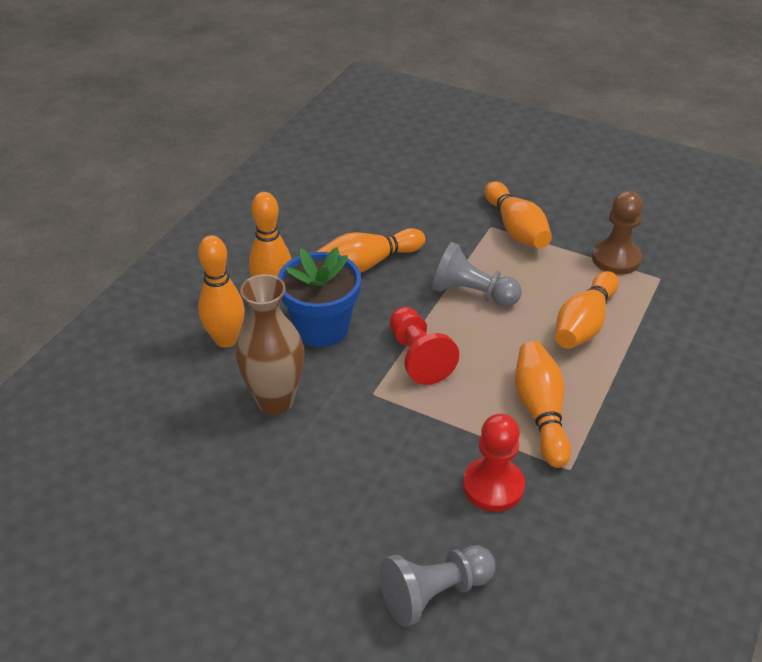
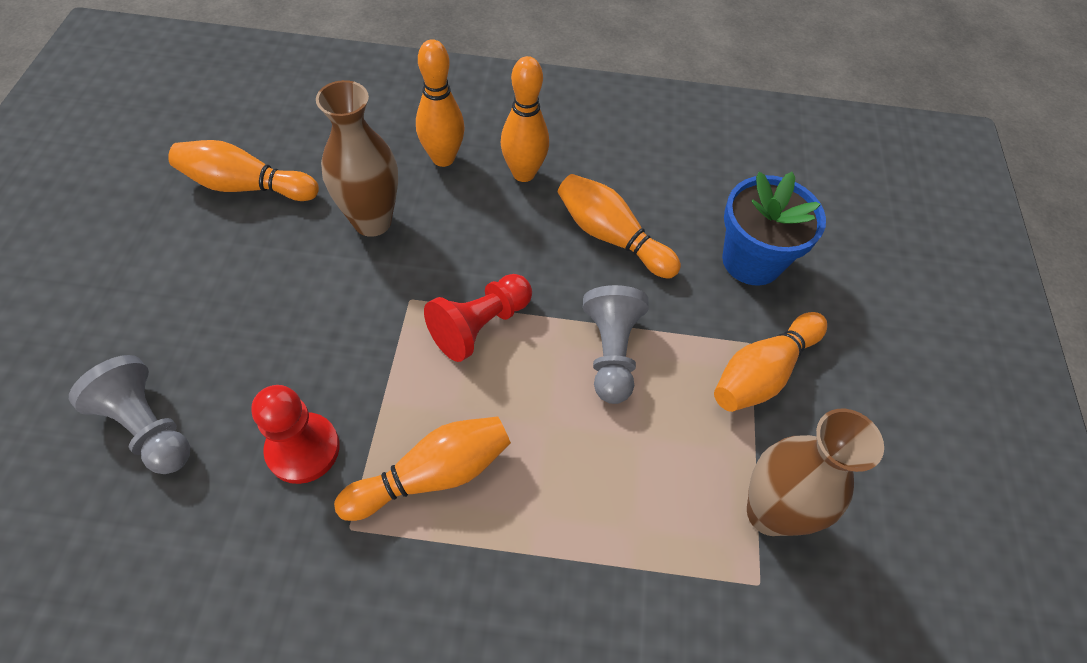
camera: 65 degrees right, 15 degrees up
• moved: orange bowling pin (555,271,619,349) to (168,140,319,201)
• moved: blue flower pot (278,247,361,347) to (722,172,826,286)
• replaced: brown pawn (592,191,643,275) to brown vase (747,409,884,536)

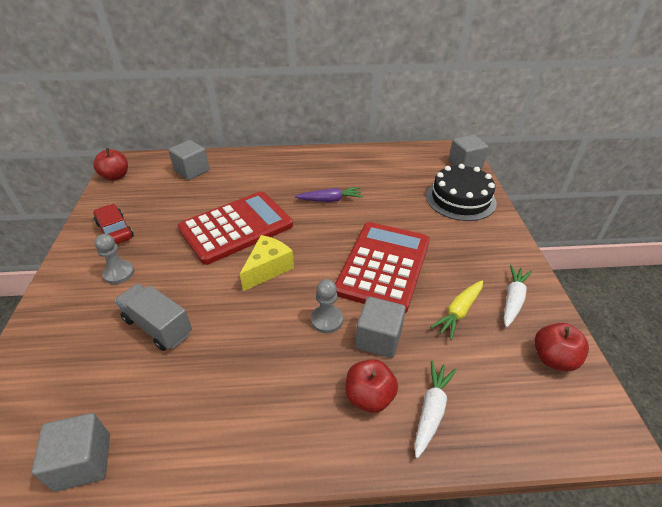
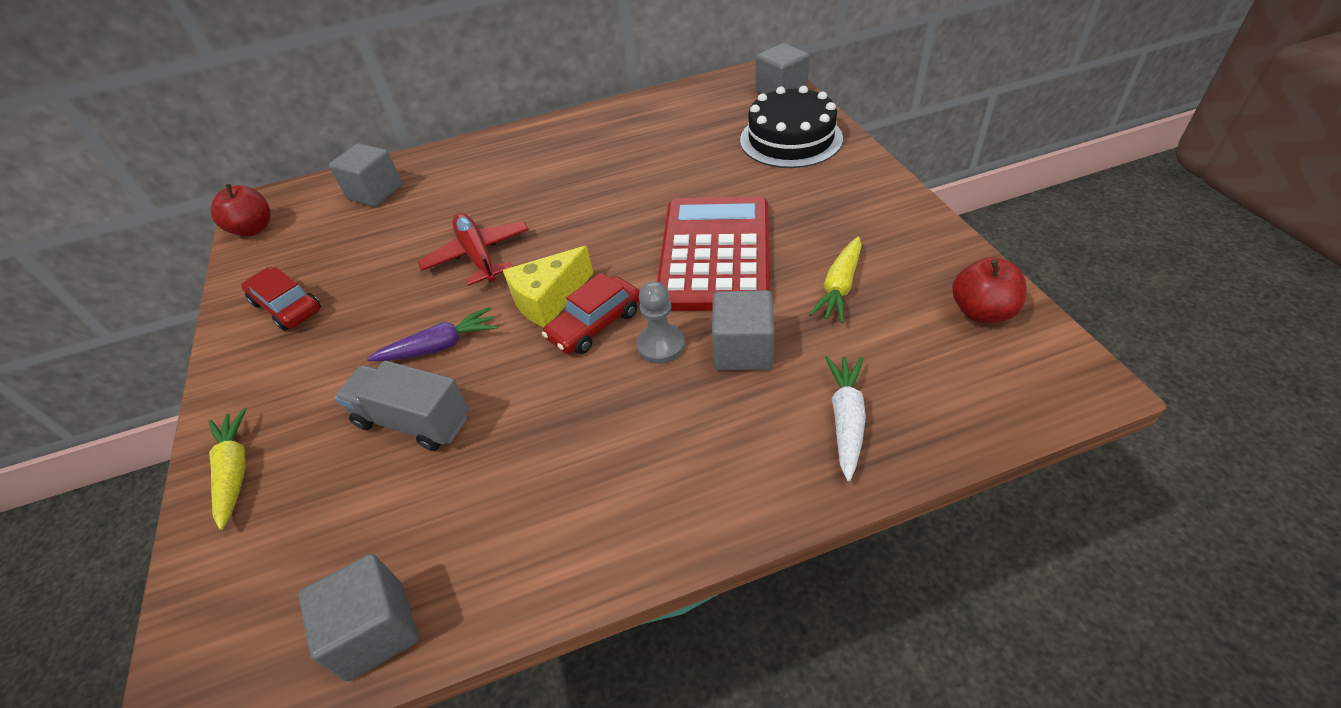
camera: 10 degrees left, 5 degrees up
• added: yellow carrot (209,408,247,530)
• moved: purple carrot (295,187,363,202) to (367,307,498,361)
• replaced: red calculator (178,191,293,265) to red plane (417,213,529,286)
• turned: yellow cheese (240,235,294,291) = (503,246,593,327) 150 degrees counterclockwise
• added: red car (542,273,640,354)
• removed: grey pawn (94,234,134,284)
• removed: red apple (345,359,398,413)
• removed: white carrot (504,265,532,327)

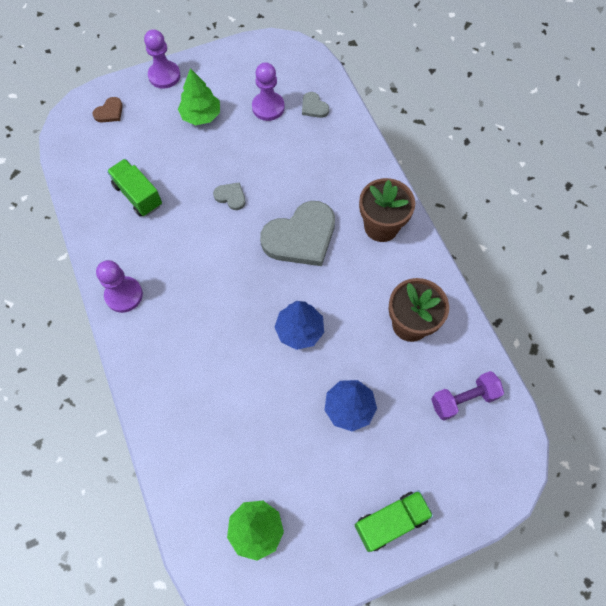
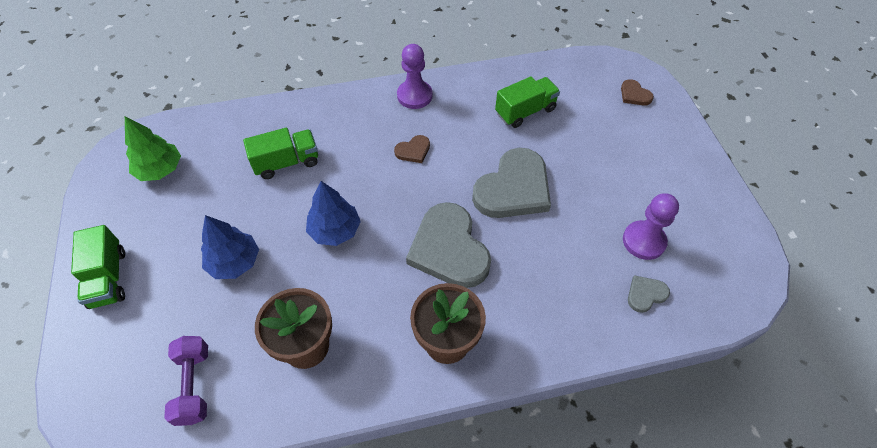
camera: 100 degrees right, 10 degrees down
• added: green truck (243,128,318,179)
• added: brown heart (394,135,430,163)
• resized: grey heart (213,182,246,210) = (472,148,551,218) x2.25
• removed: purple pawn (144,29,180,89)
• removed: green tree (178,68,220,125)

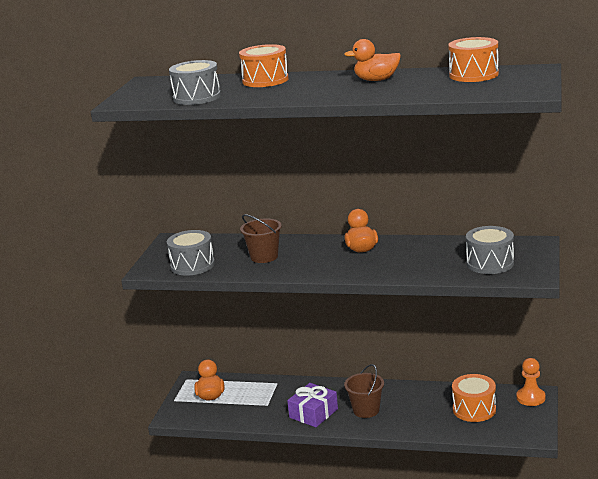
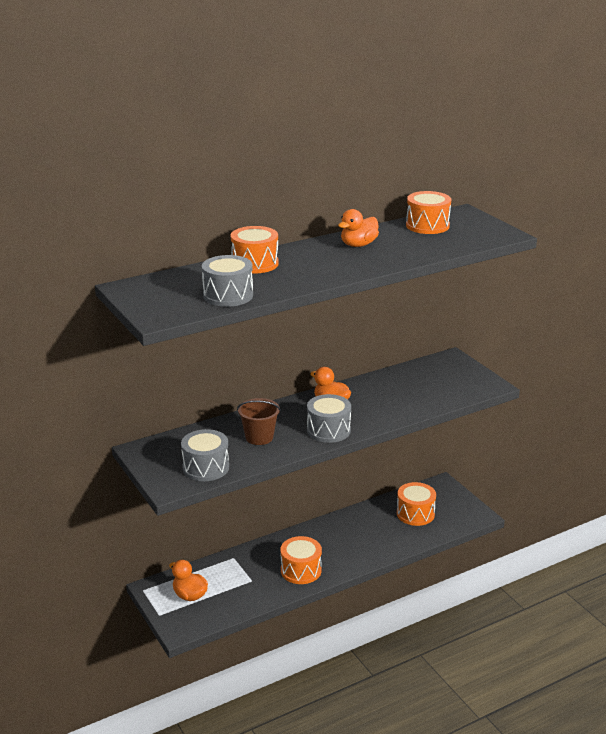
camera: 45 degrees left, 5 degrees up
• replaced: purple gift (287,383,338,427) to orange drum (280,536,322,584)
• moved: grey drum (466,226,514,274) to (307,394,351,443)
• removed: brown bucket (344,364,384,418)
• removed: orange pawn (516,358,545,406)

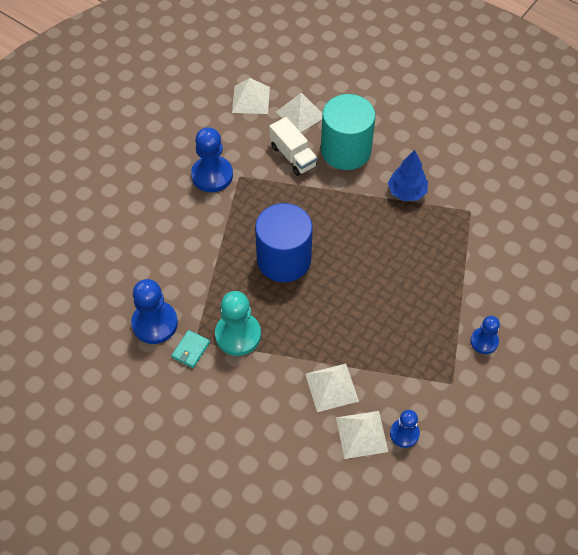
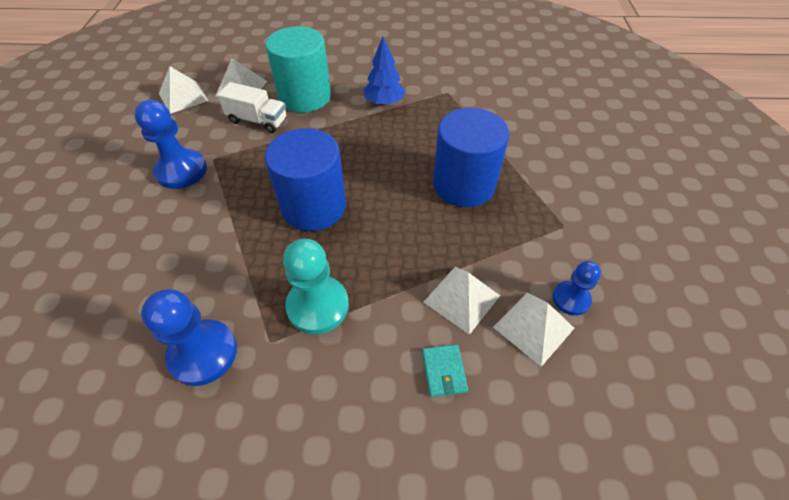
camera: 35 degrees left, 5 degrees down
• moved: turquoise wallet (171,330,210,368) to (422,345,468,397)
• added: blue cylinder (433,108,509,207)
• removed: blue pawn (470,316,500,354)

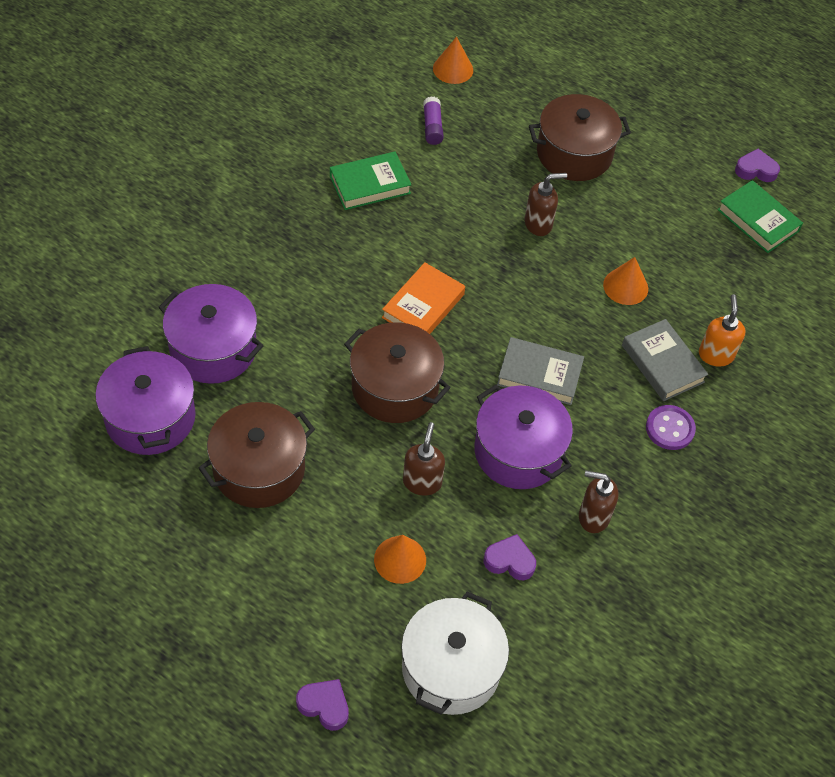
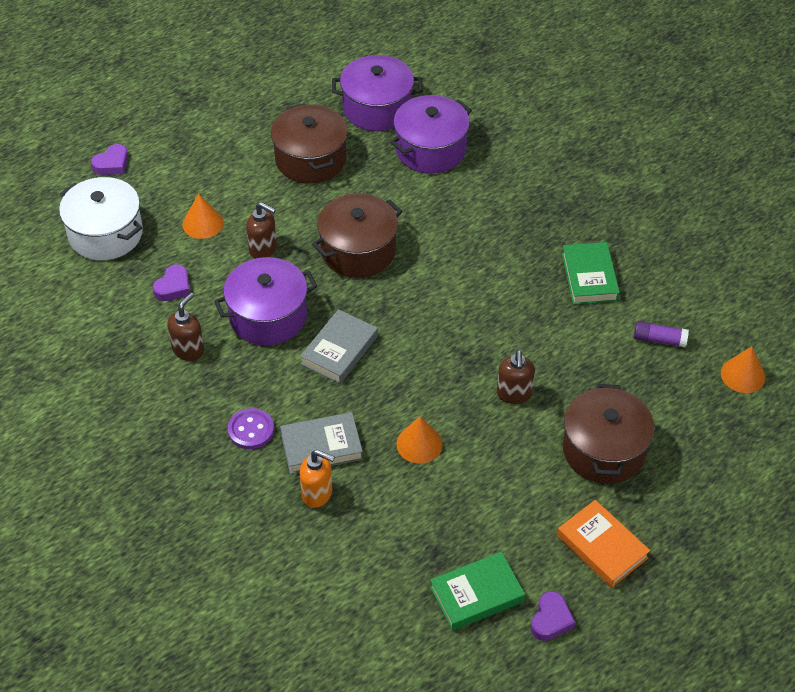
camera: 110 degrees right, 5 degrees down
• moved: orange book (382,262,465,334) to (557,500,650,588)

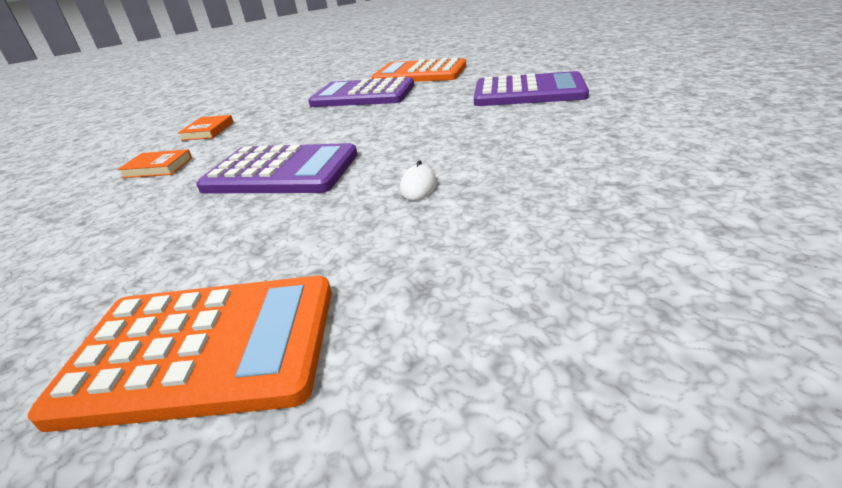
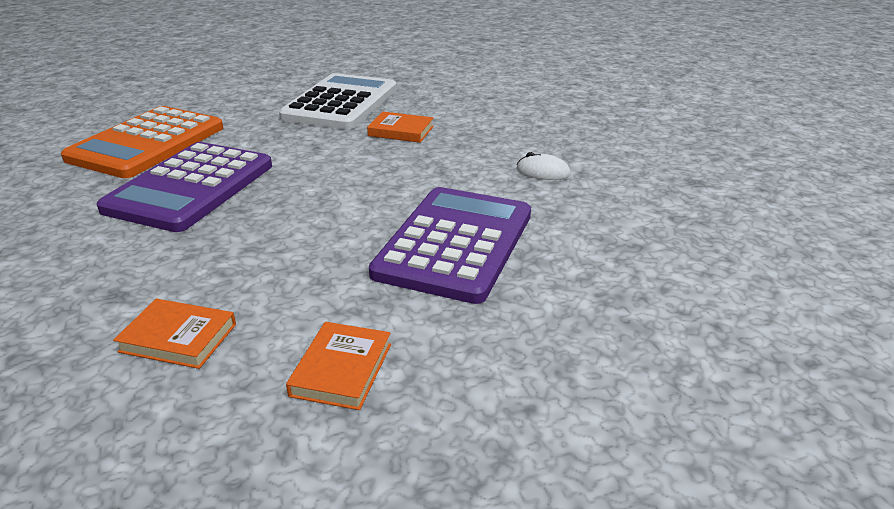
camera: 85 degrees left, 0 degrees up
• recoloured: purple calculator (474,71,589,106) to white calculator (279,73,397,130)
• added: orange book (367,112,434,143)
• removed: orange calculator (28,276,332,432)

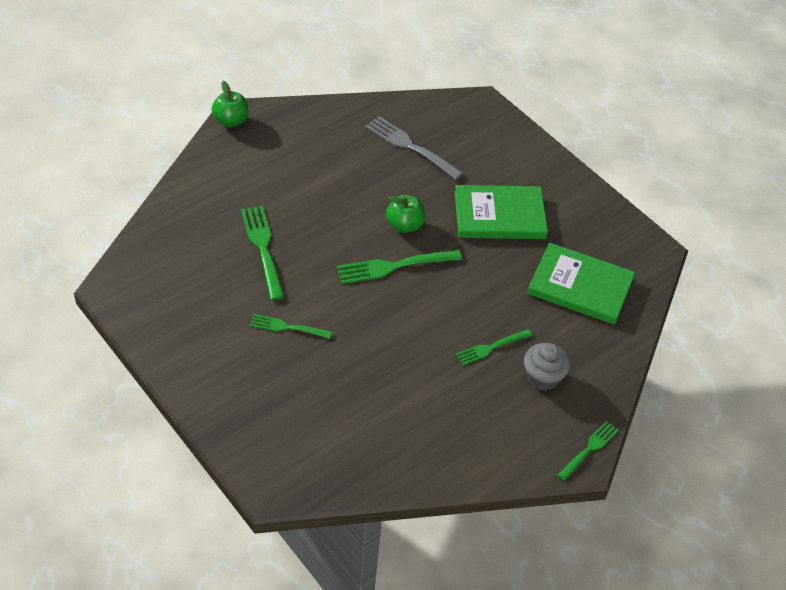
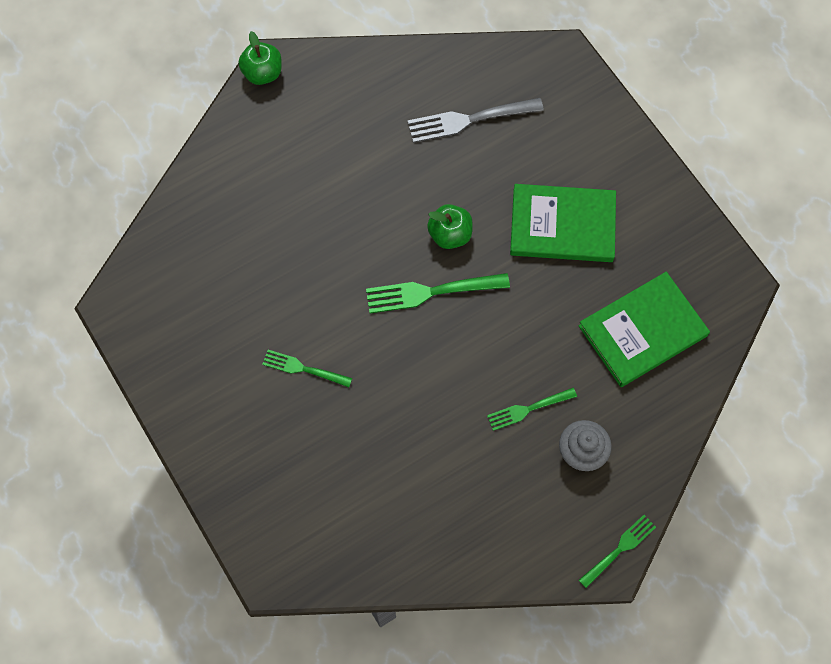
camera: 10 degrees right, 20 degrees up
• turned: grey fork (365,116,463,180) = (408,98,544,143) 60 degrees counterclockwise
• turned: green book (527,243,635,325) = (578,272,710,387) 60 degrees counterclockwise
• removed: green fork (241,206,284,300)

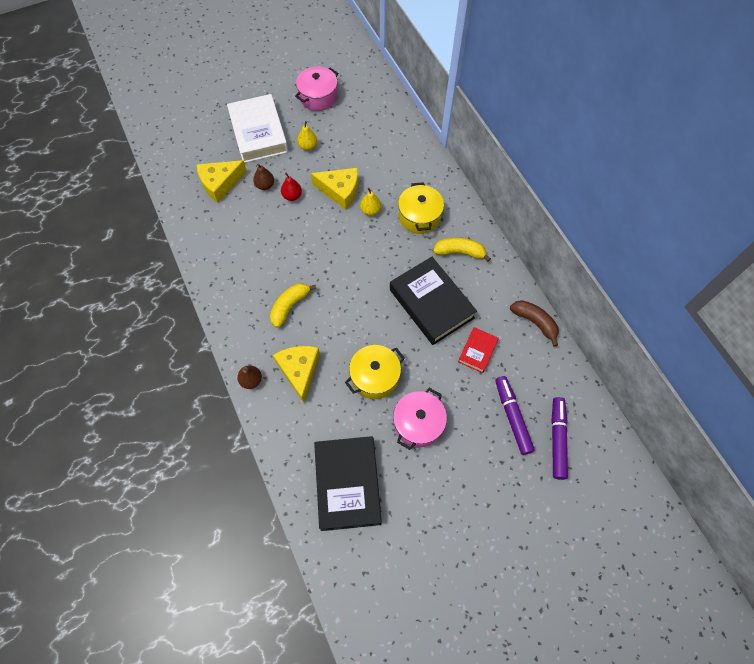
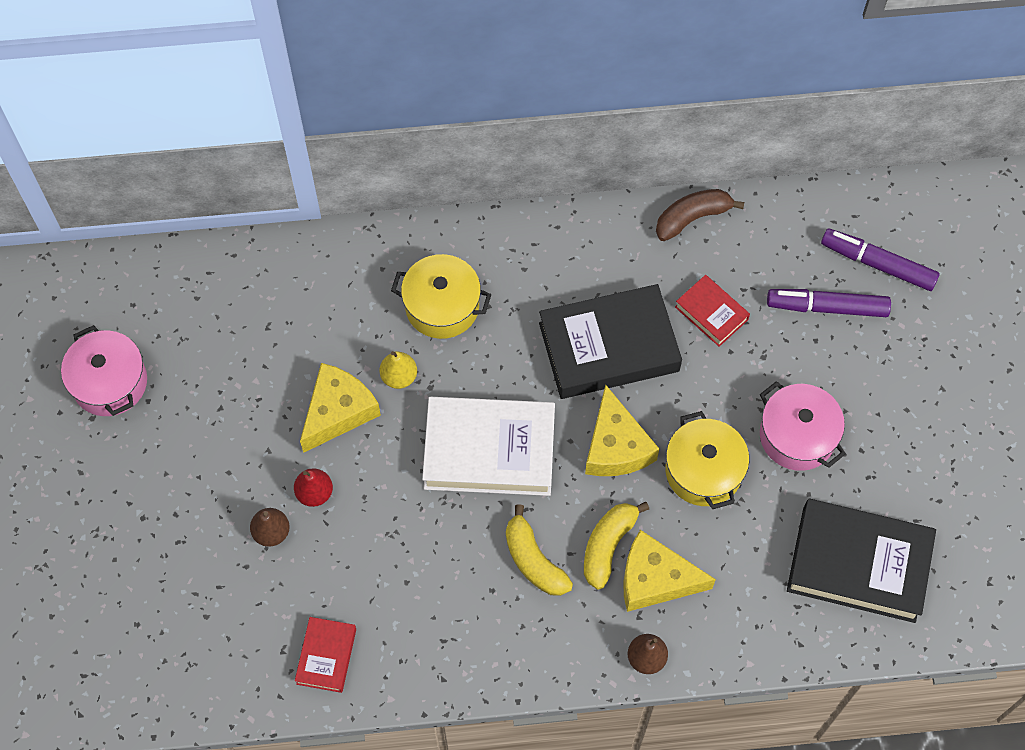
camera: 70 degrees left, 0 degrees up
• added: red book (295,617,356,693)
• moved: white book (227,94,288,163) to (422,397,555,496)
• moved: yellow banana (433,237,491,262) to (584,502,649,589)
• moved: yellow cheese (197,160,247,203) to (585,384,659,476)
• removed: yellow pear (297,121,317,151)

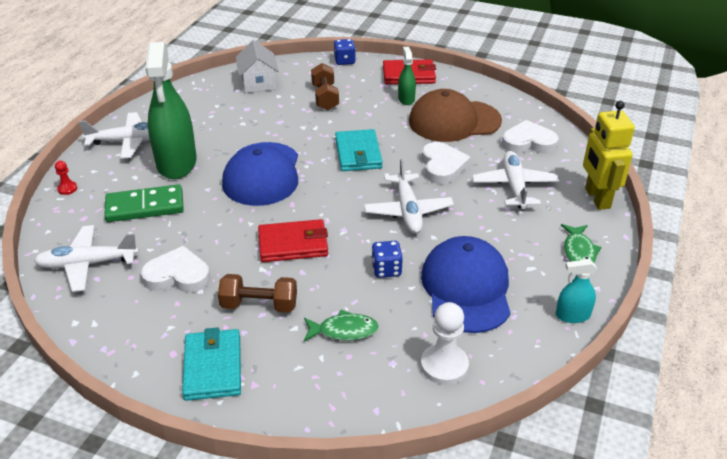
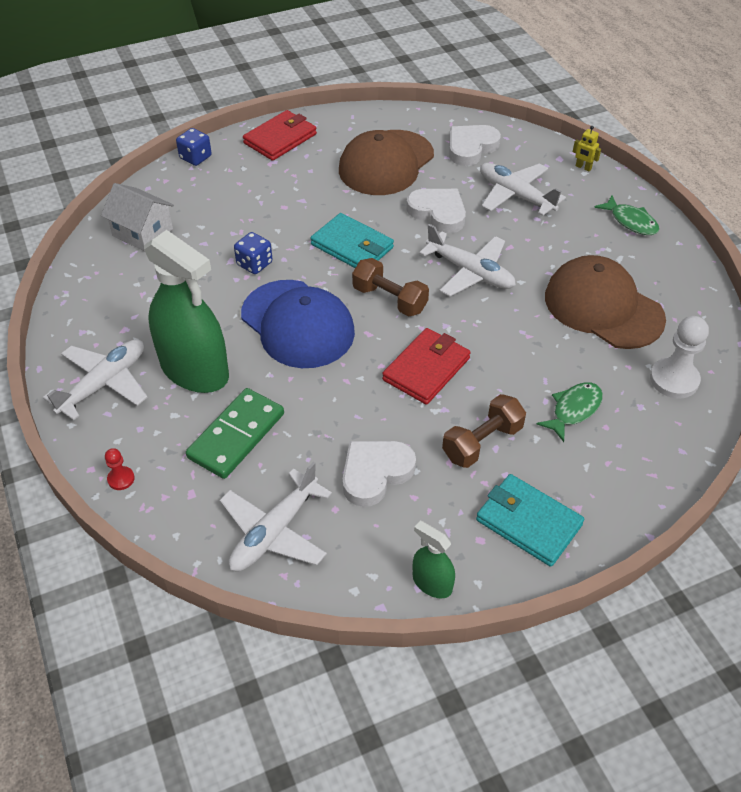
camera: 45 degrees left, 10 degrees up
• moved: blue dice (371,241,403,278) to (234,232,273,274)
• moved: brown dumbbell (311,63,339,110) to (352,258,429,316)
• moved: green spray bottle (398,47,416,105) to (413,521,455,599)
• recoloured: blue cap (421,236,510,333) to brown cap (545,255,666,349)
• resized: yellow robot (583,101,635,210) = (573,126,601,171) x0.42
• removed: turquoise spray bottle (556,259,597,323)

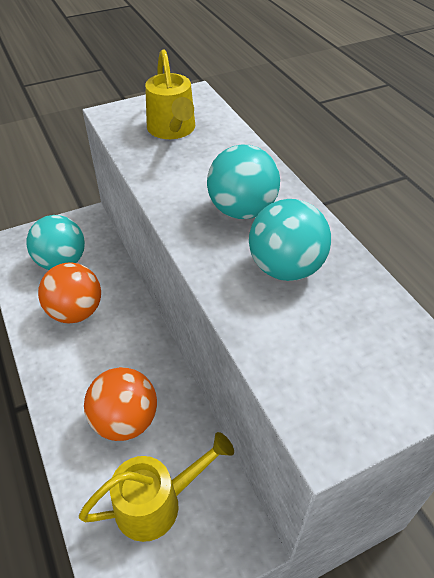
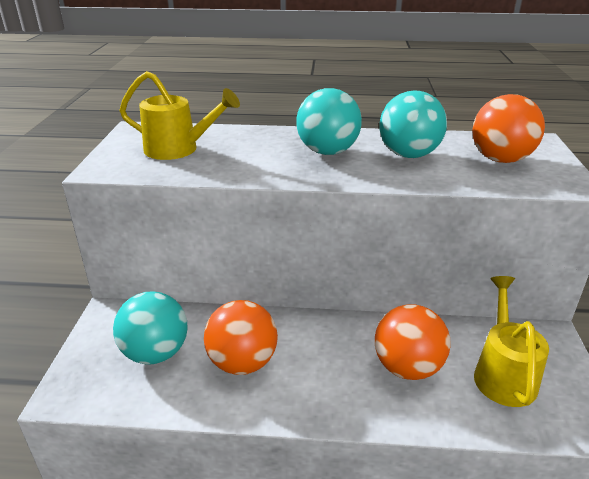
camera: 60 degrees left, 15 degrees down
• added: orange ball (472,94,545,163)

